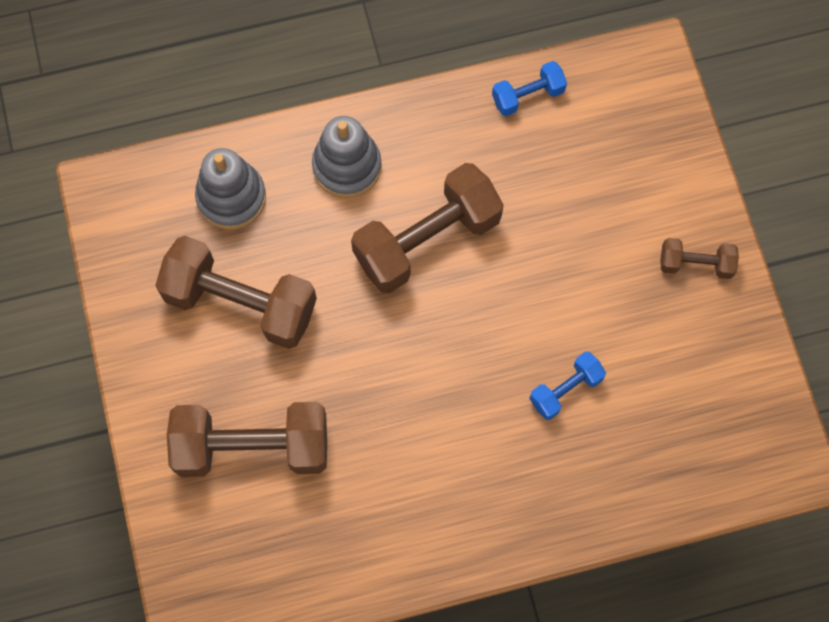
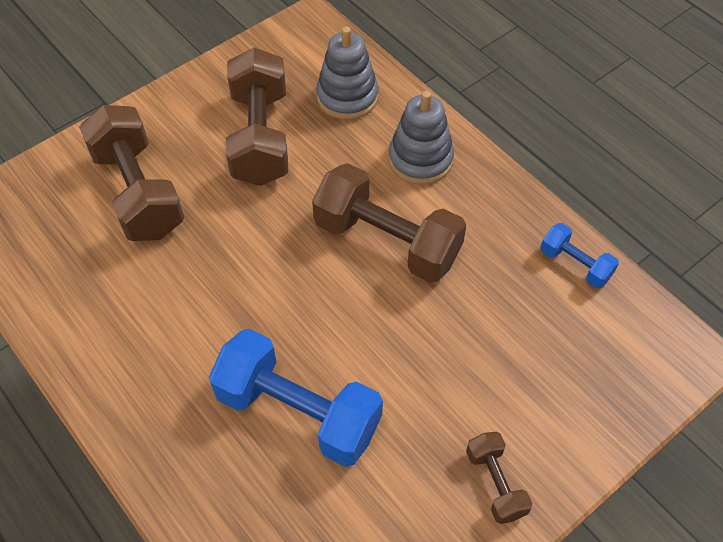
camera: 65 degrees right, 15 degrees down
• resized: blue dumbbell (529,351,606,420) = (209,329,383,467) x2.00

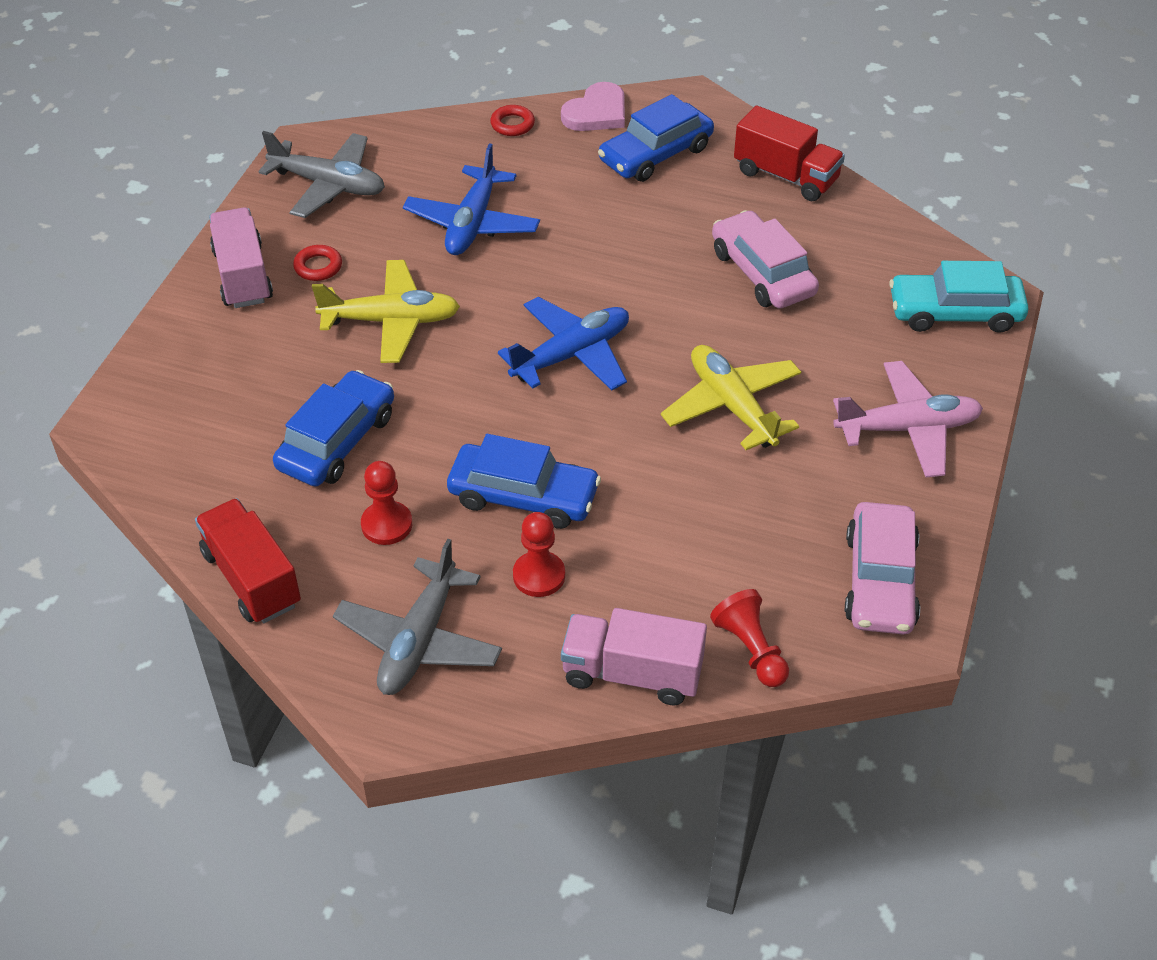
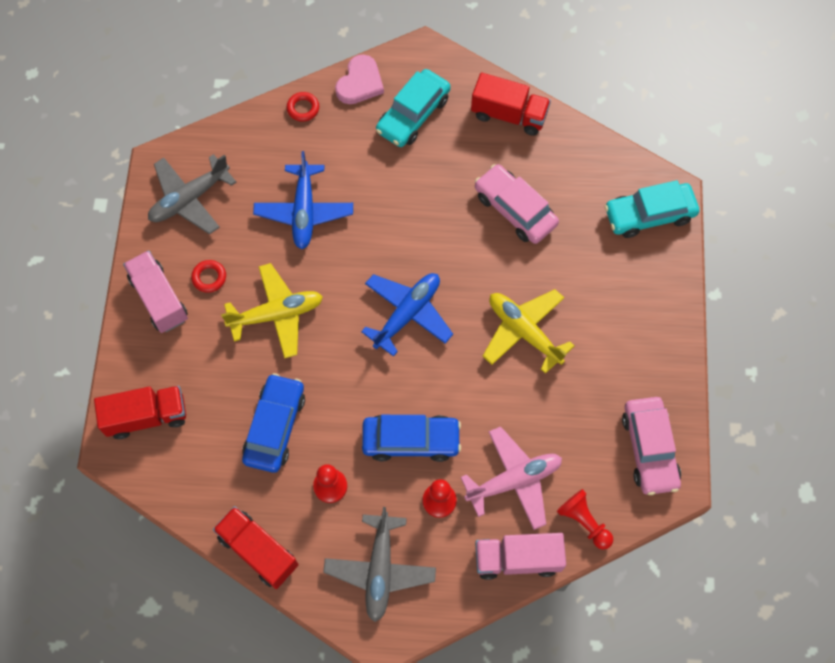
camera: 15 degrees left, 20 degrees up
• added: red truck (94,386,186,439)
• turned: grey plane (258,131,385,218) = (148,154,236,234) 135 degrees clockwise
• recoloured: blue car (598,94,714,182) to turquoise car (376,69,451,147)
• moved: pink plane (833,361,983,478) to (461,426,562,530)

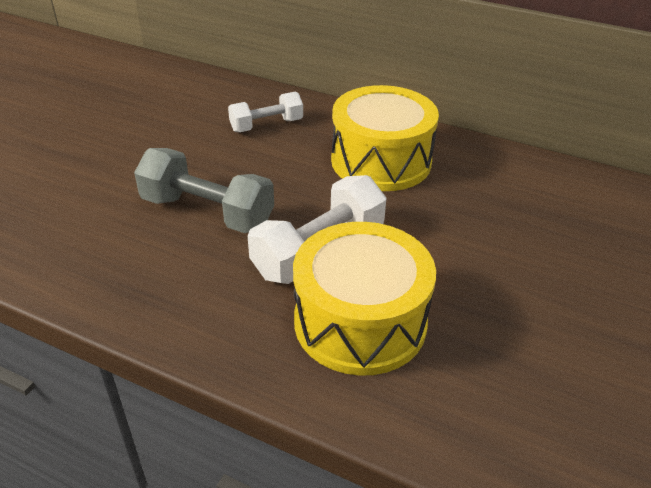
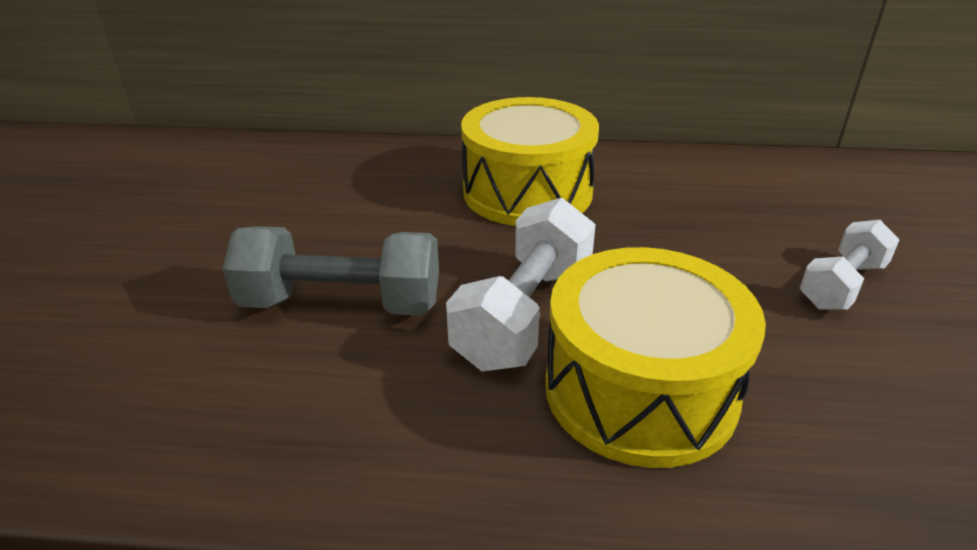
camera: 20 degrees left, 5 degrees down
• moved: white dumbbell (228,91,303,132) to (800,220,900,310)

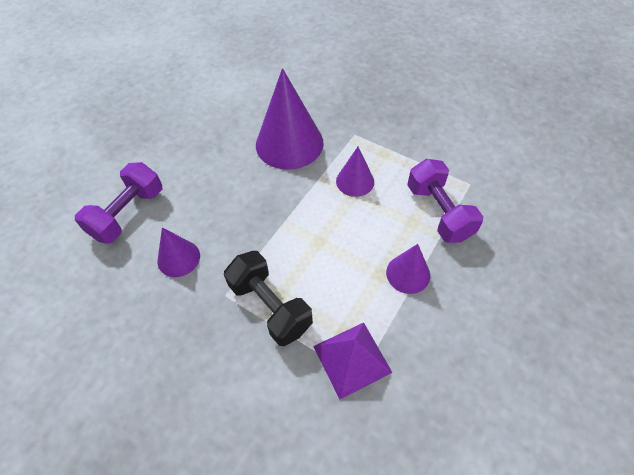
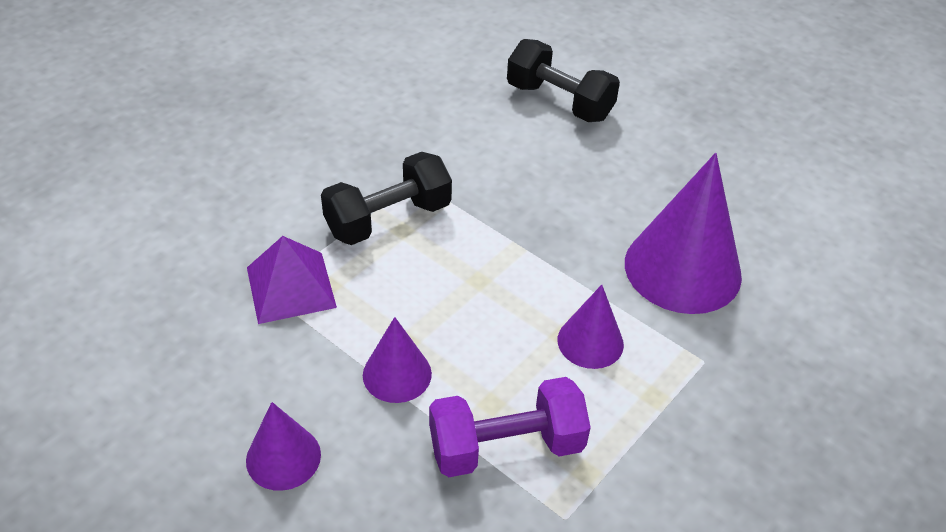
camera: 95 degrees right, 10 degrees down
• moved: purple cone (157,227,200,277) to (246,402,321,491)
• recoloured: purple dumbbell (75,162,162,244) to black dumbbell (507,39,620,122)

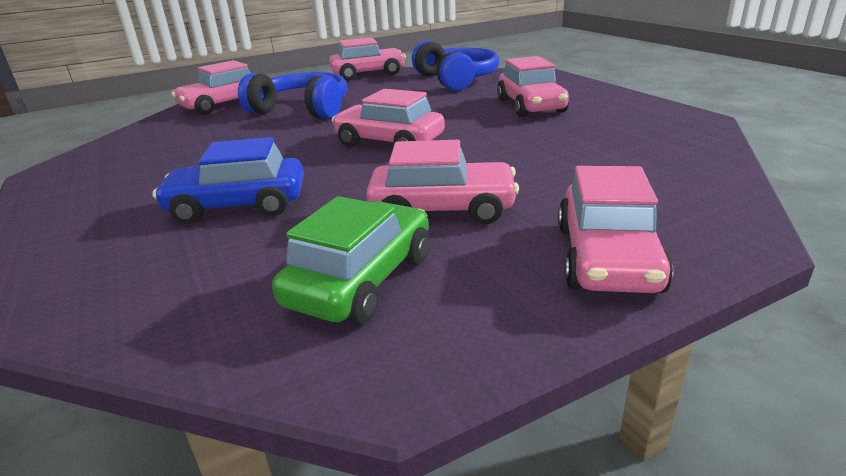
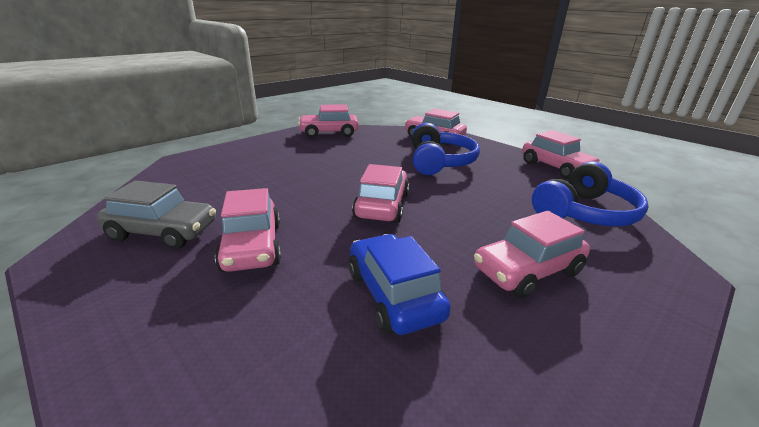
camera: 70 degrees right, 0 degrees up
• recoloured: green car (272,196,430,325) to grey car (97,180,216,249)
• moved: pink car (558,166,674,293) to (298,104,359,138)
• moved: blue car (153,137,304,224) to (349,234,451,335)

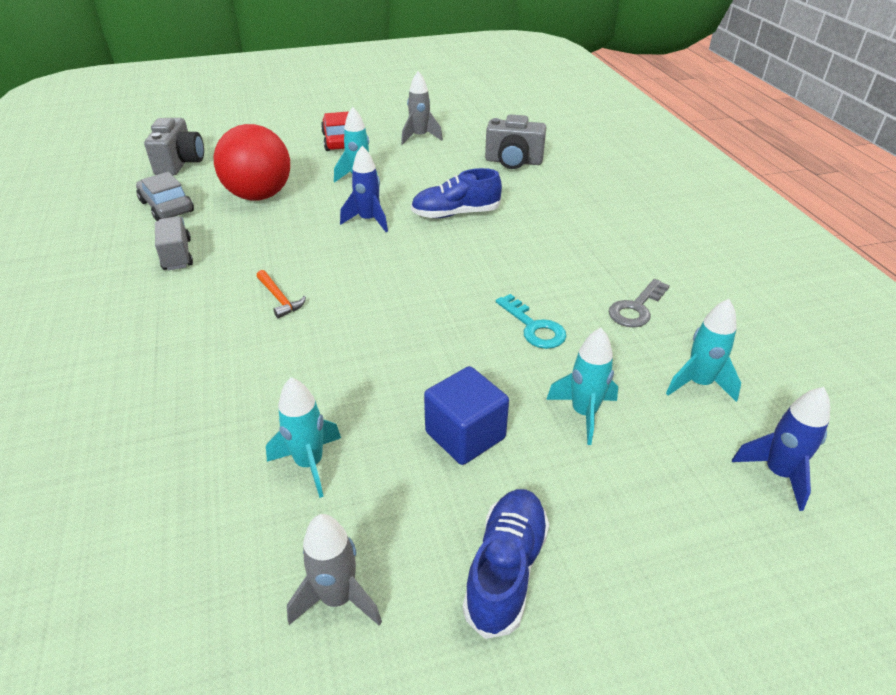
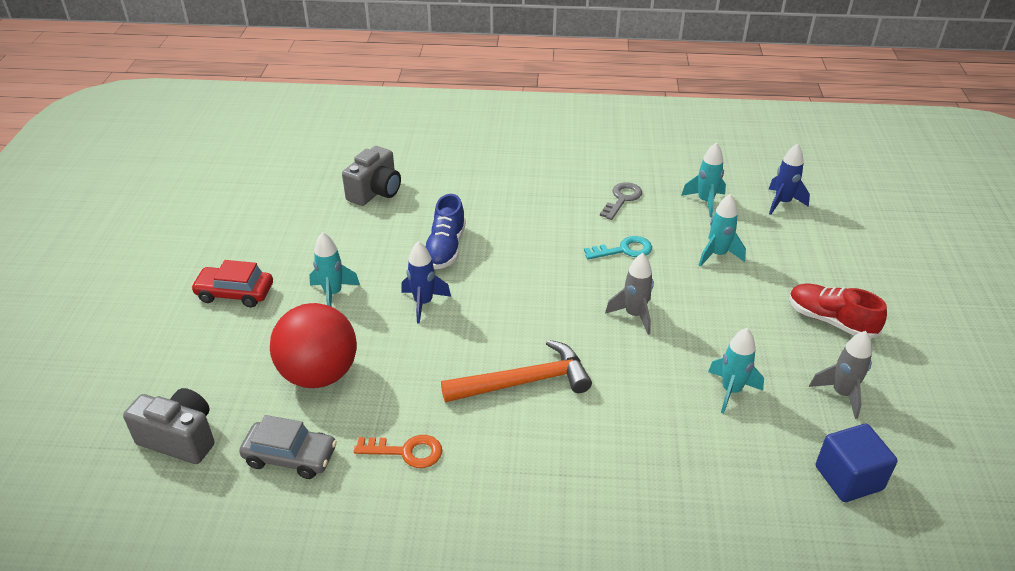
camera: 70 degrees left, 0 degrees up
• turned: grey car (136,172,194,221) = (239,415,337,479) 150 degrees counterclockwise
• replaced: grey truck (155,216,193,271) to orange key (354,435,442,468)
• resized: orange hammer (257,270,306,318) = (441,340,592,402) x2.06
• turned: grey key (609,279,670,328) = (600,182,642,220) 120 degrees counterclockwise
• moved: grey rocket (401,71,443,145) to (605,253,654,335)
• recoloured: blue shoe (463,489,549,639) to red shoe (789,283,887,339)
• moved: blue cube (424,366,509,465) to (816,424,898,502)

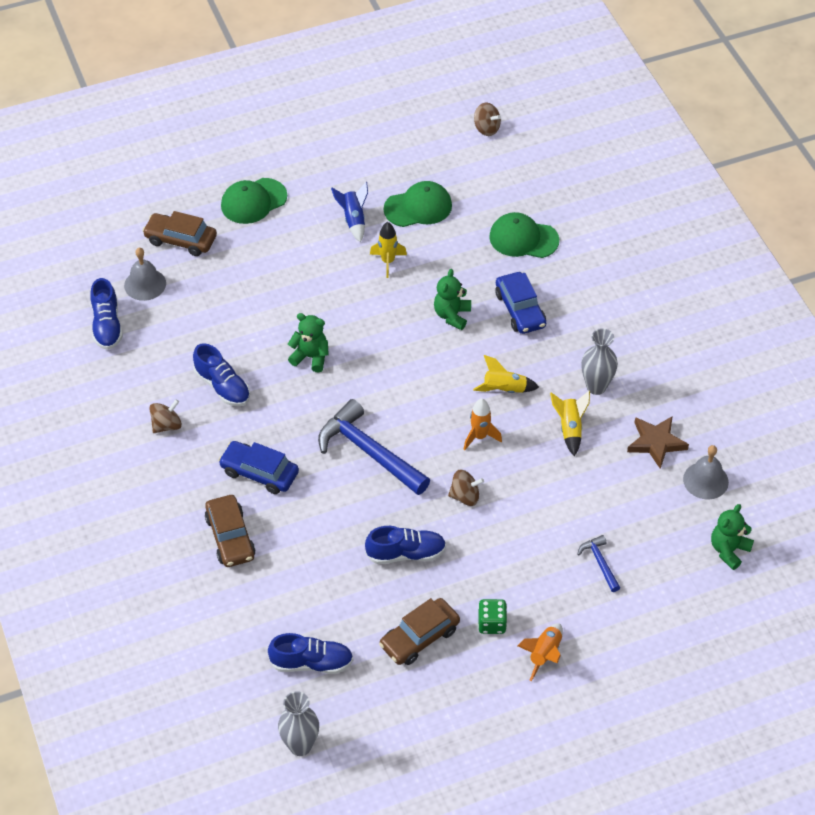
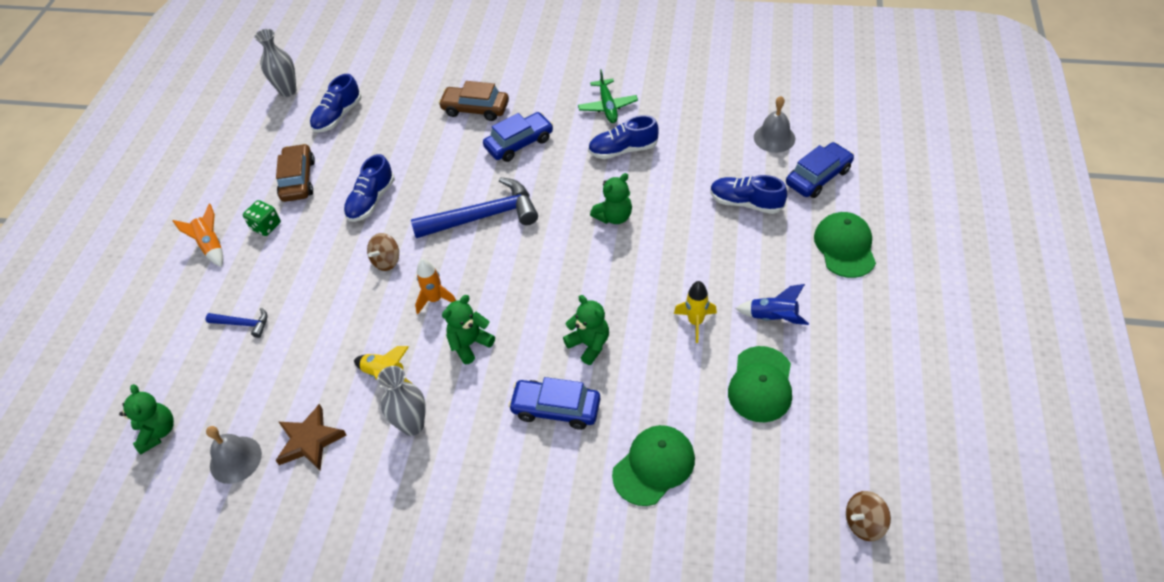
camera: 125 degrees right, 0 degrees up
• replaced: yellow rocket (473,355,539,393) to green teddy bear (442,295,495,364)
• replaced: brown spinning top (149,399,182,433) to green plane (578,69,638,123)
• moved: blue shoe (90,278,123,350) to (710,175,787,214)
• recoloured: brown car (142,211,217,256) to blue car (786,142,854,198)

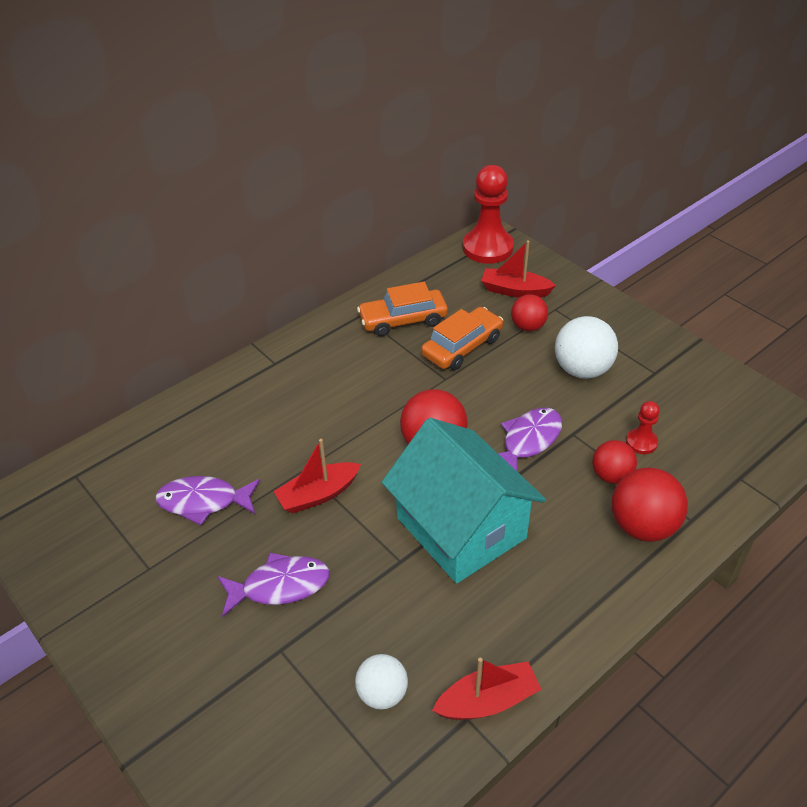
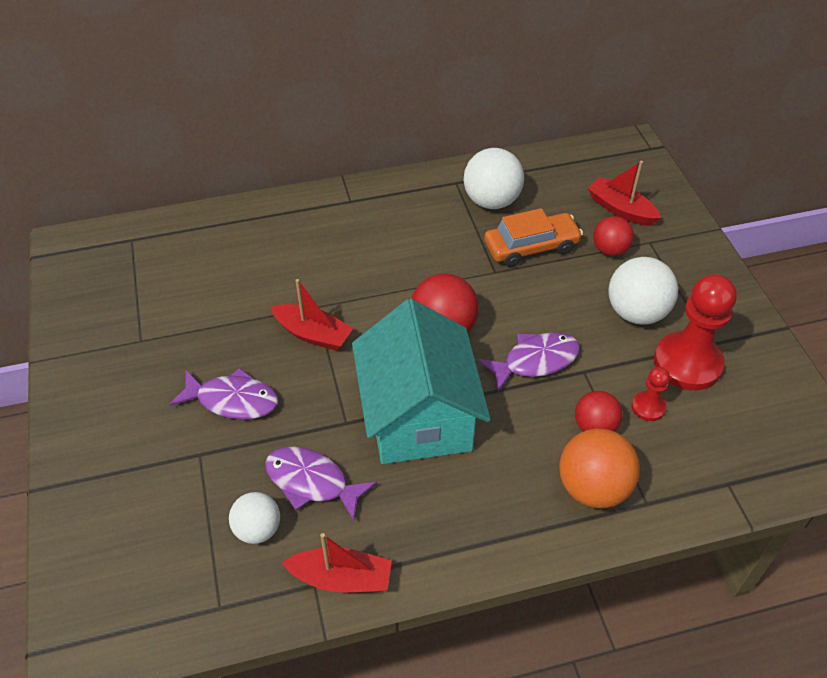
camera: 25 degrees right, 5 degrees up
• moved: purple fish (155,476,260,525) to (265,447,377,521)
• turned: red boat (273,439,361,513) = (271,279,353,351) 150 degrees counterclockwise
• replaced: orange car (357,282,448,336) to white ball (463,148,524,209)
• recoloured: red ball (612,468,688,542) to orange ball (559,428,640,508)
• moved: red pawn (463,165,514,264) to (654,274,737,391)

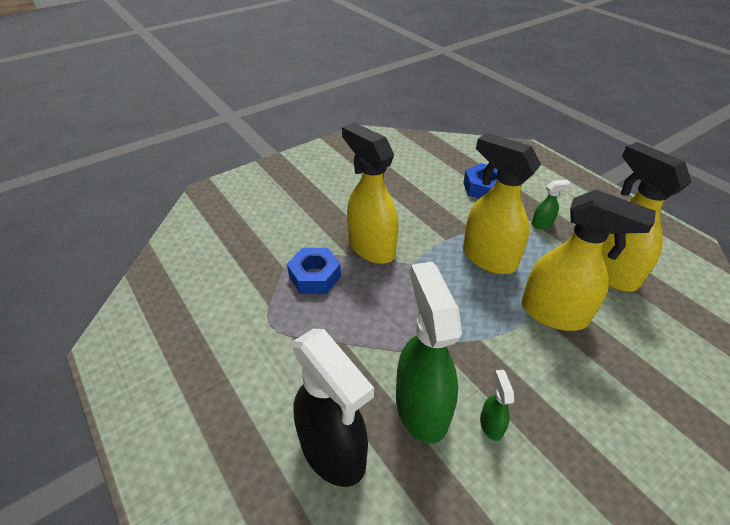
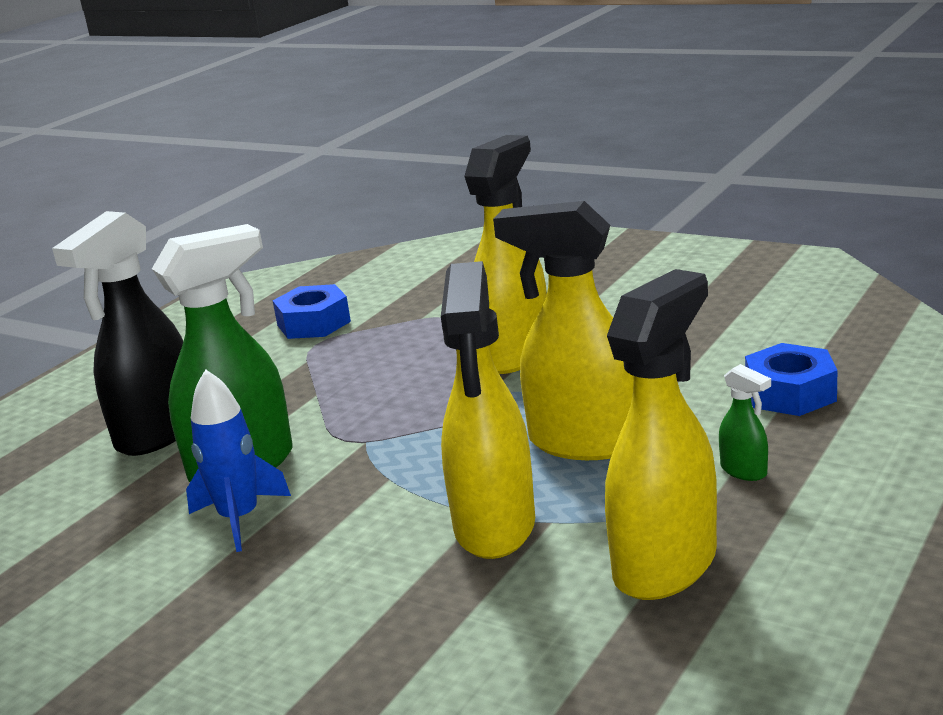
camera: 70 degrees right, 20 degrees down
• replaced: green spray bottle (480,370,514,441) to blue rocket (186,369,291,552)
• moved: blue nut (287,248,341,294) to (273,284,351,339)
• turned: yellow spray bottle (463,133,541,274) = (493,201,634,460) 90 degrees counterclockwise

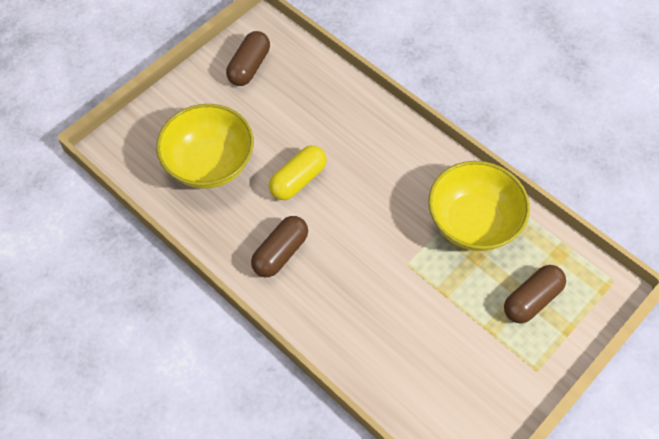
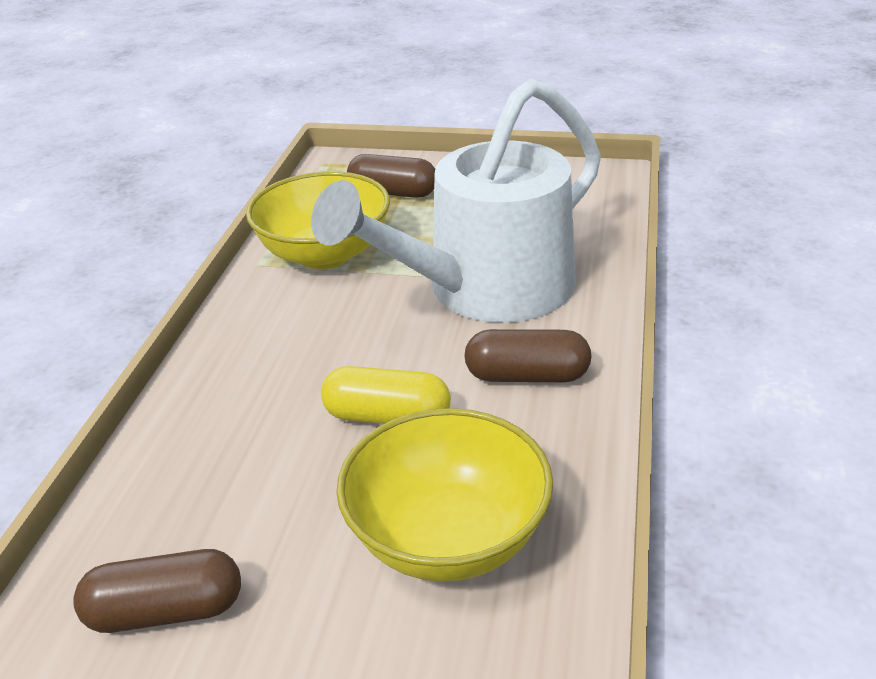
camera: 120 degrees left, 25 degrees down
• added: white watering can (311,78,601,323)

